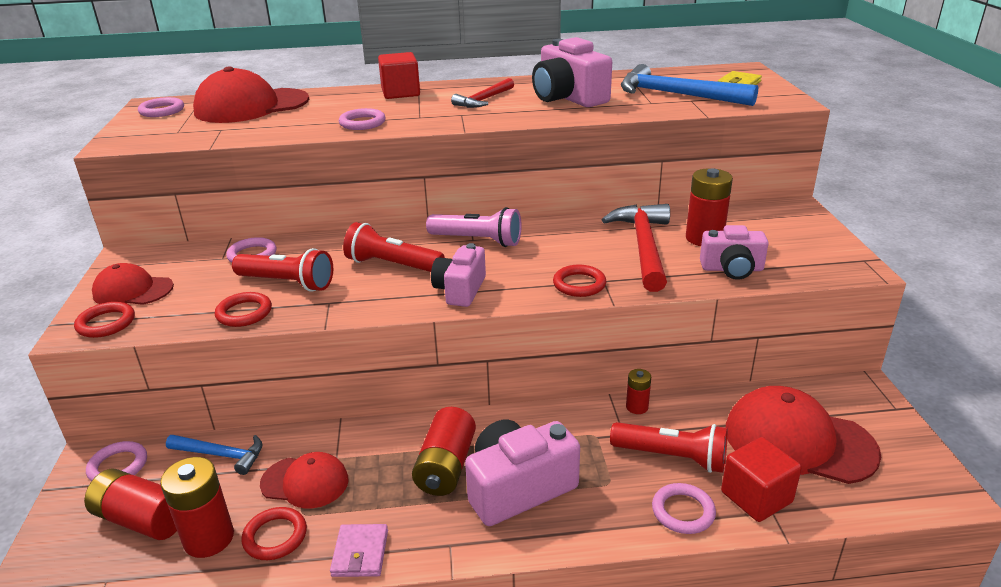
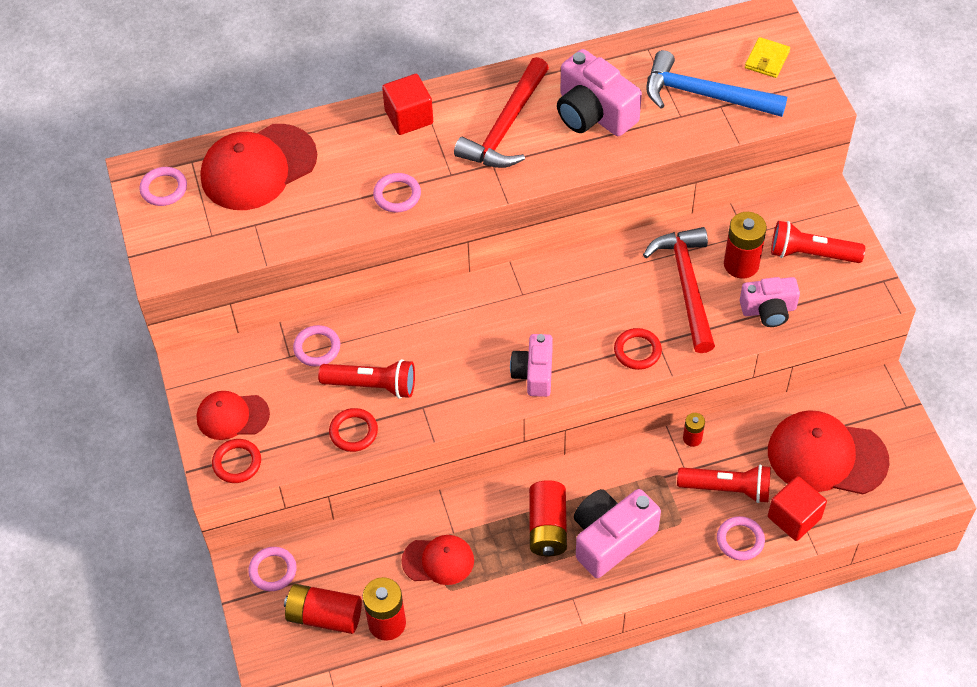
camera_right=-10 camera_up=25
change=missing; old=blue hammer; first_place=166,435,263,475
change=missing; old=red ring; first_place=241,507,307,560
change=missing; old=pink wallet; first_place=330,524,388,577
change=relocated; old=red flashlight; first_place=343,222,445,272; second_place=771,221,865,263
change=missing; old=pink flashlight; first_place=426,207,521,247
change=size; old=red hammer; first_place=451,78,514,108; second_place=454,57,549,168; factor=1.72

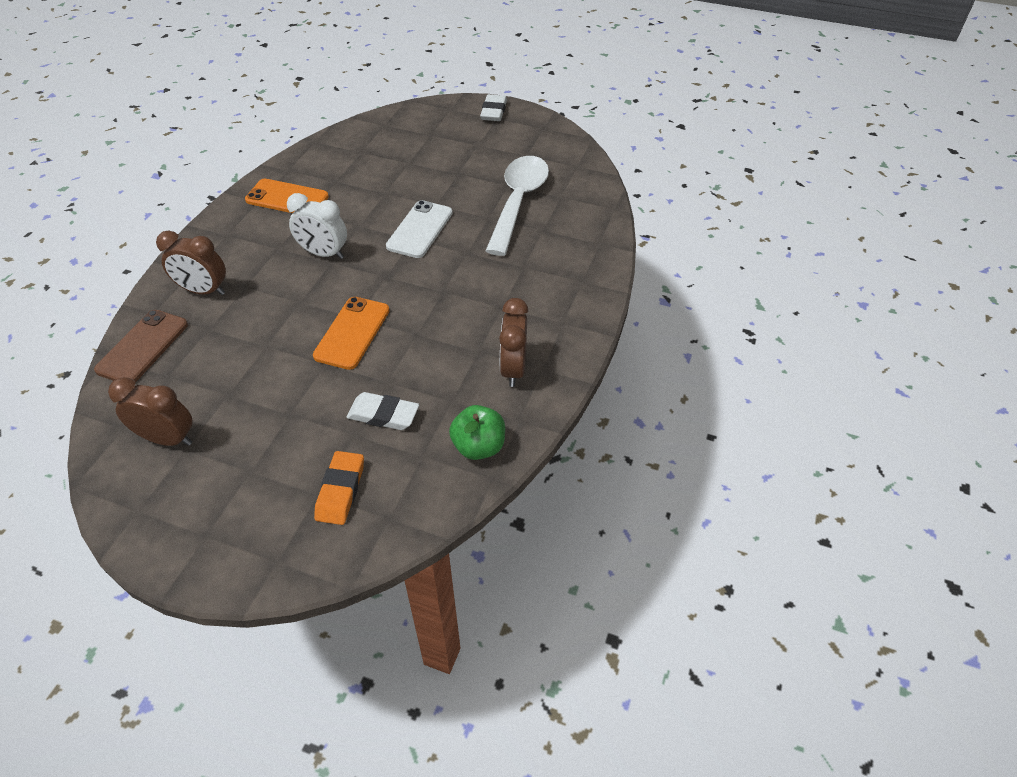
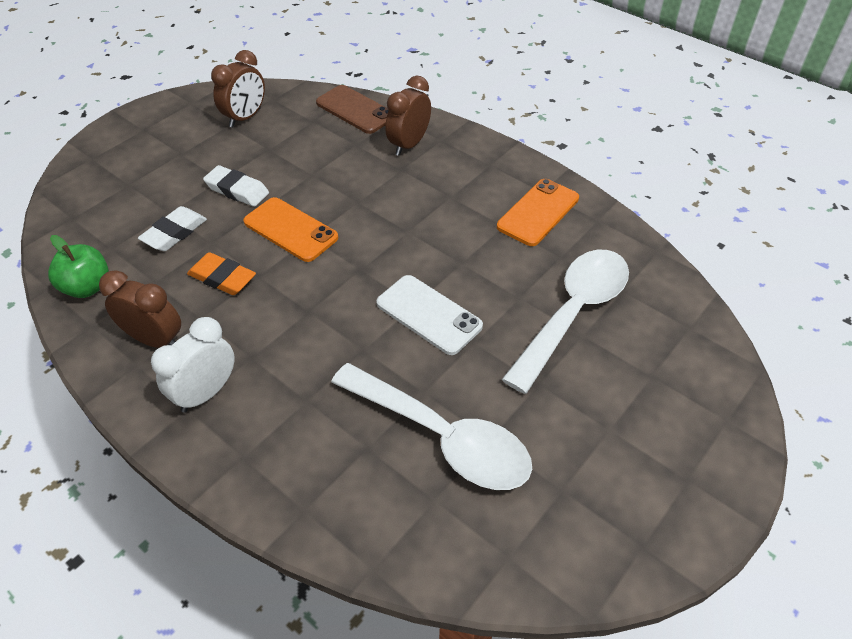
camera_right=110 camera_up=0
change=relocated; old=white clock; first_place=287,193,347,259; second_place=151,317,235,413
change=relocated; old=orange eraser; first_place=314,451,364,525; second_place=187,252,256,295
change=relocated; old=white eraser; first_place=480,94,507,121; second_place=203,165,269,207
change=appeared; new=white spoon; second_place=502,250,629,394

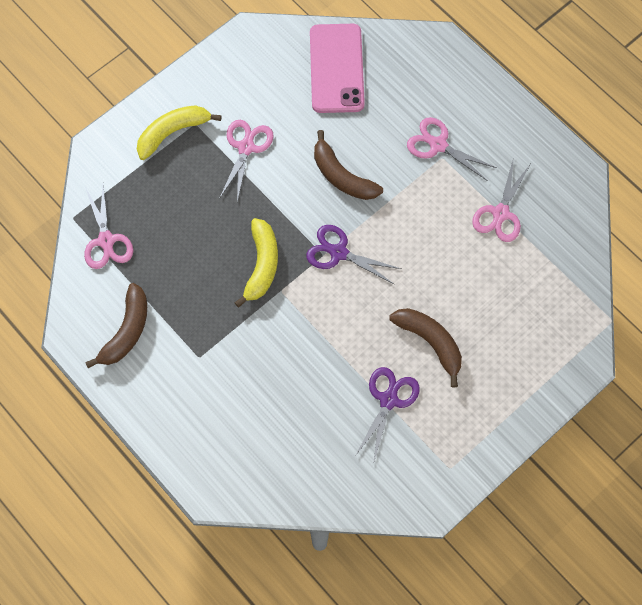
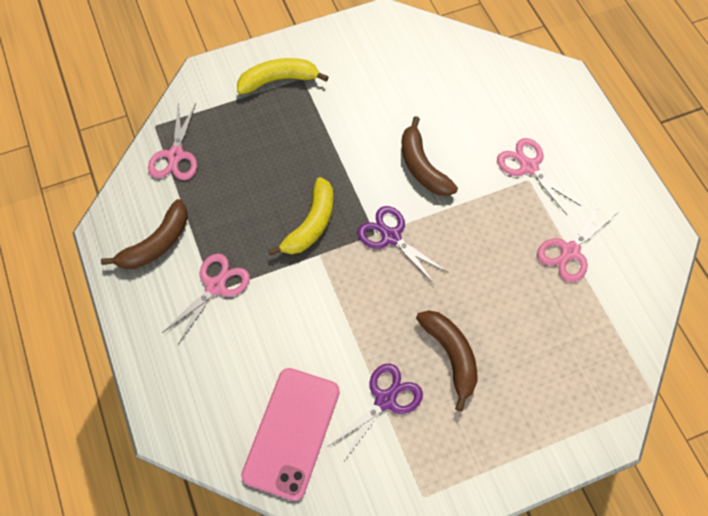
camera_right=20 camera_up=-5
change=relocated; old=pink scissors; first_place=219,120,274,202; second_place=162,254,250,345
change=relocated; old=pink phone; first_place=310,24,365,113; second_place=241,368,340,501

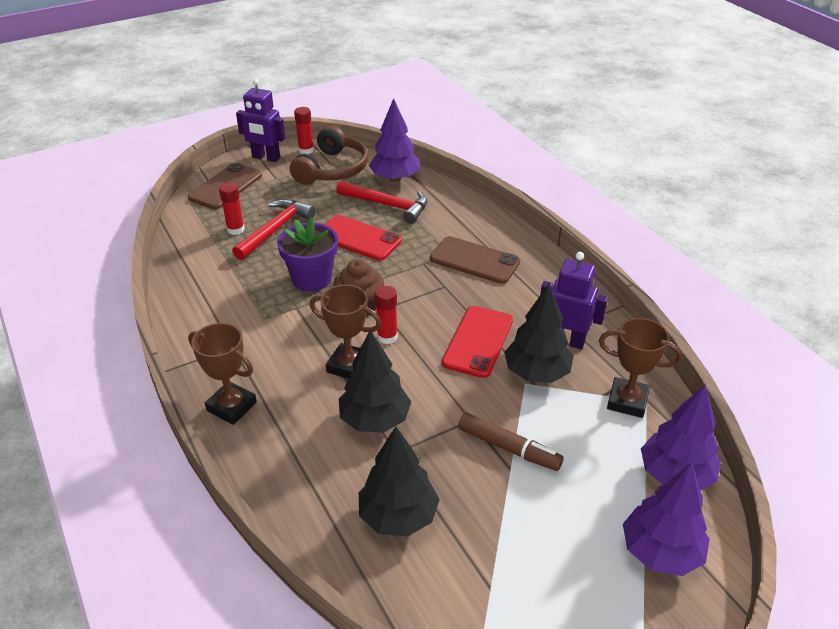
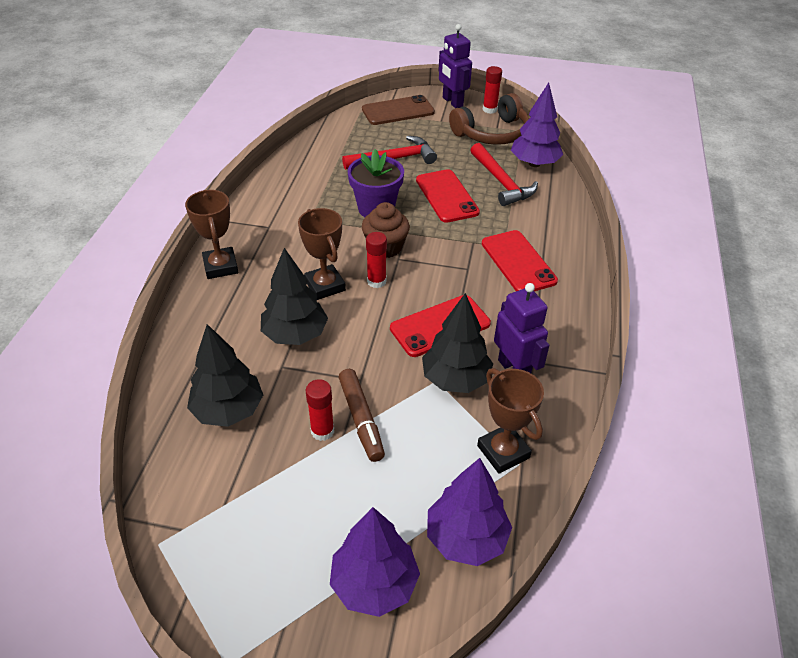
camera_right=40 camera_up=5
change=relocated; old=red glue stick; first_place=219,182,245,235; second_place=306,379,334,441
change=colour; old=brown phone; new=red phone; first_place=430,236,520,284; second_place=482,230,558,291

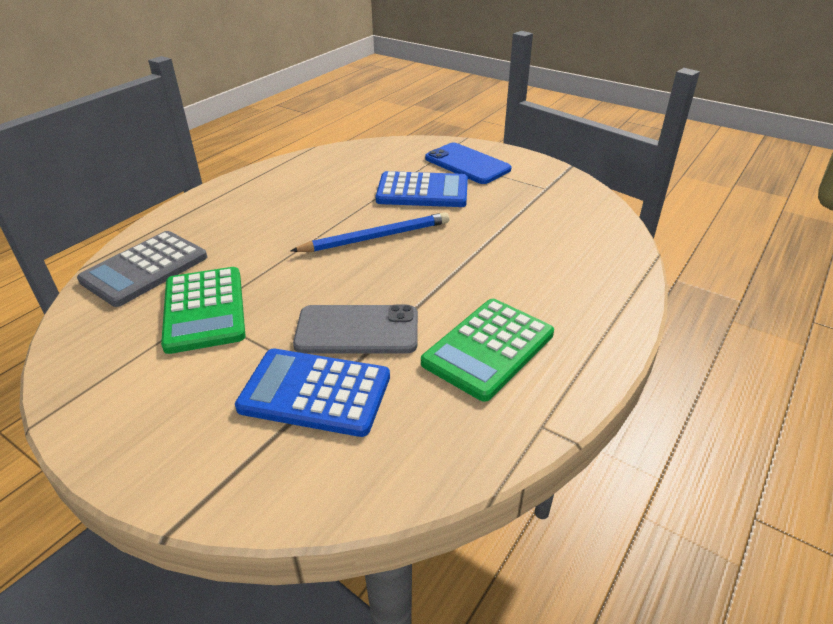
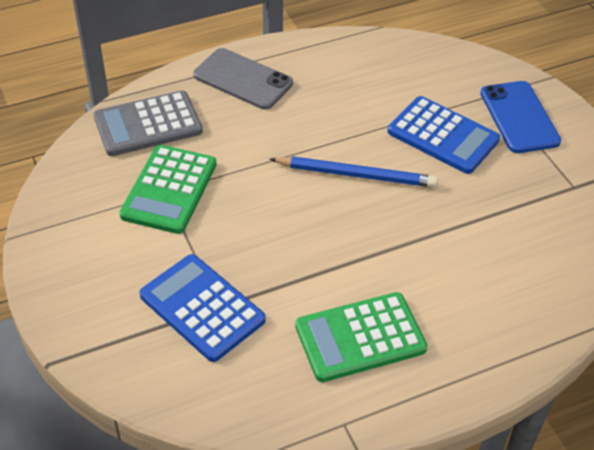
camera_right=30 camera_up=10
change=relocated; old=grey phone; first_place=293,305,418,354; second_place=193,48,293,110

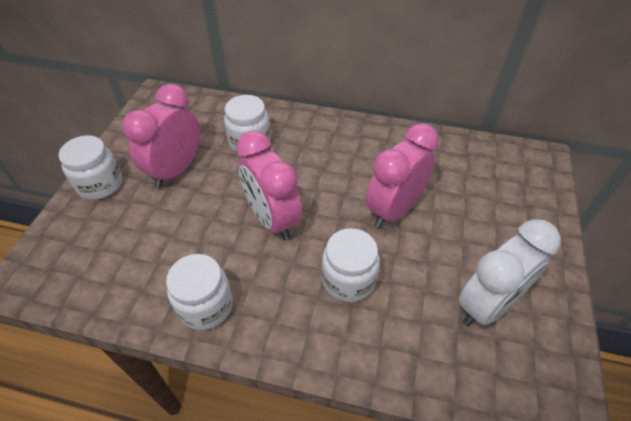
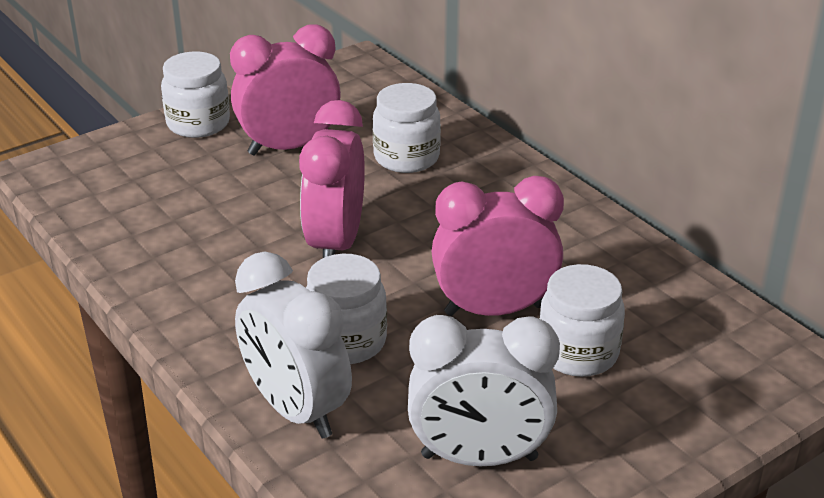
camera_right=40 camera_up=-15
change=relocated; old=white jar; first_place=166,254,233,330; second_place=539,264,625,377
change=appeared; new=white clock; second_place=235,252,352,439

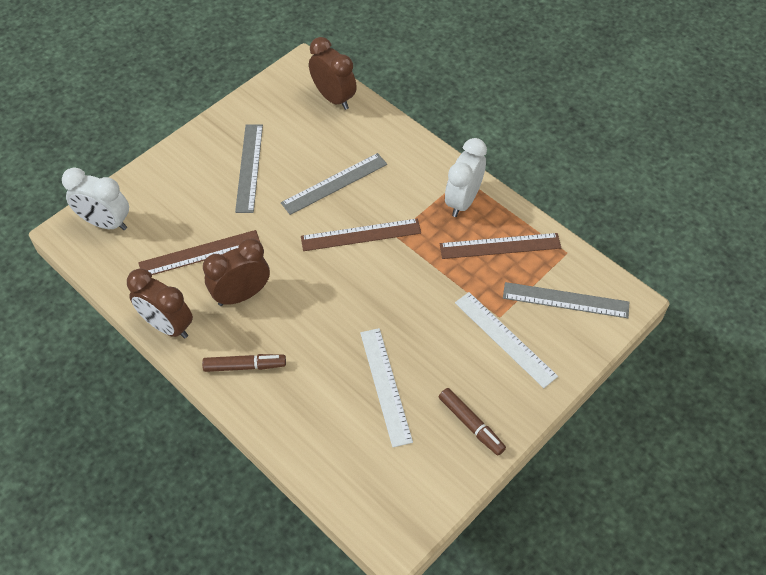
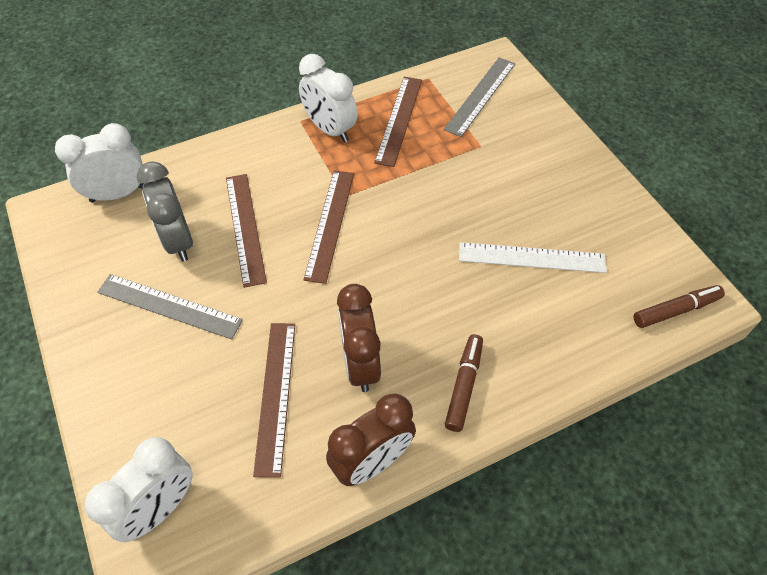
camera_right=-70 camera_up=0
change=colour; old=grey ruler; new=brown ruler; first_place=281,153,387,215; second_place=226,174,267,288
change=colour; old=brown clock; new=white clock; first_place=309,37,357,110; second_place=55,123,144,203
change=relocated; old=brown marker; first_place=439,388,506,456; second_place=634,285,725,328
change=missing; old=white ruler; first_place=455,292,558,388
change=appeared; new=grey clock; second_place=137,161,193,261

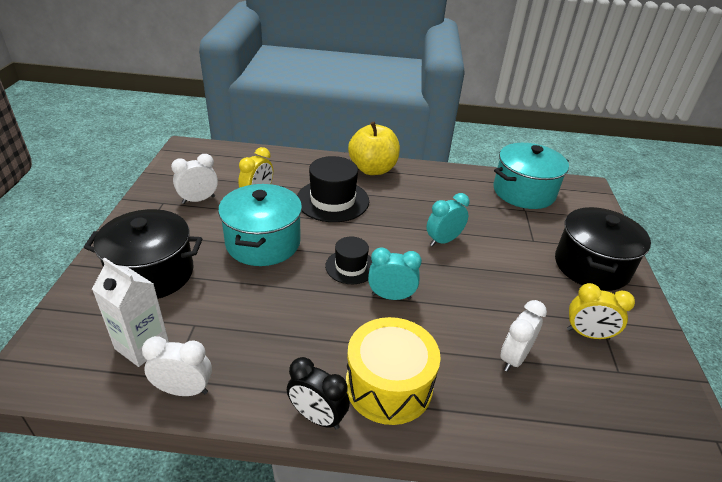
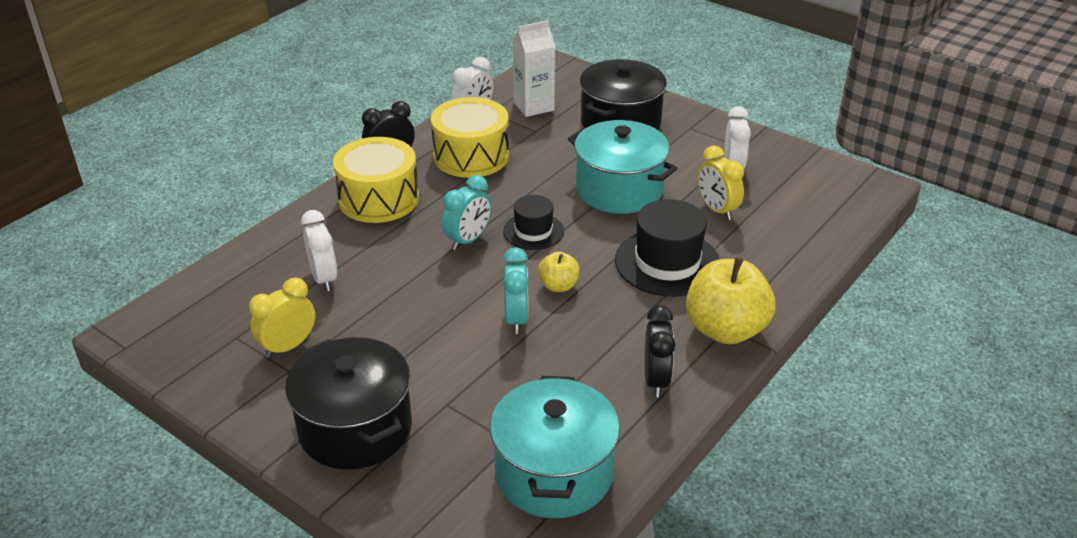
camera_right=125 camera_up=0
change=appeared; new=yellow drum; second_place=431,97,509,178
change=appeared; new=yellow apple; second_place=538,252,580,292
change=appeared; new=black clock; second_place=645,305,675,397

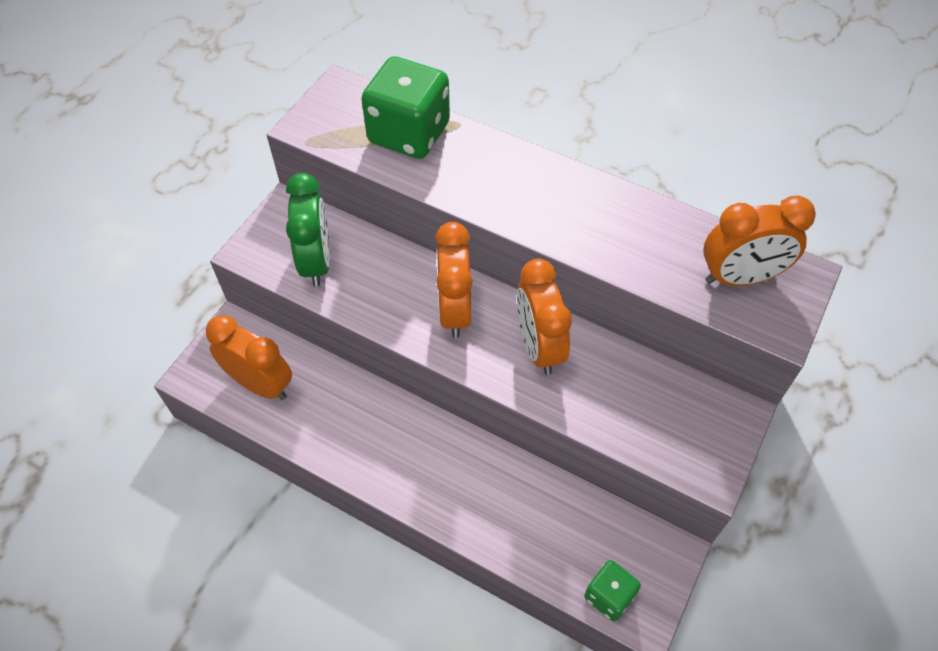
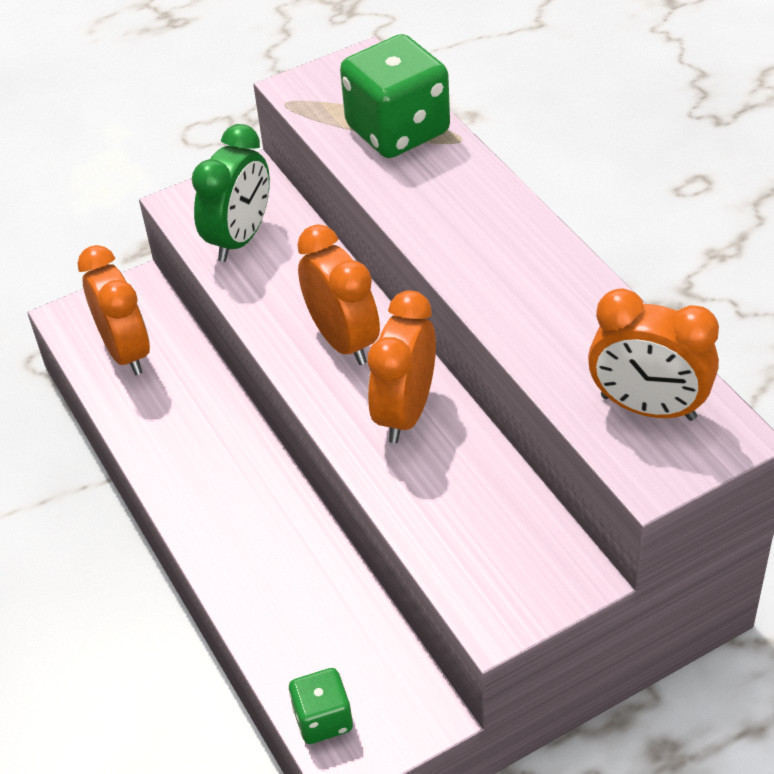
camera_right=35 camera_up=-10
change=spun; old=orange clock; first_place=435,222,473,338; second_place=297,224,380,365; degrees=120

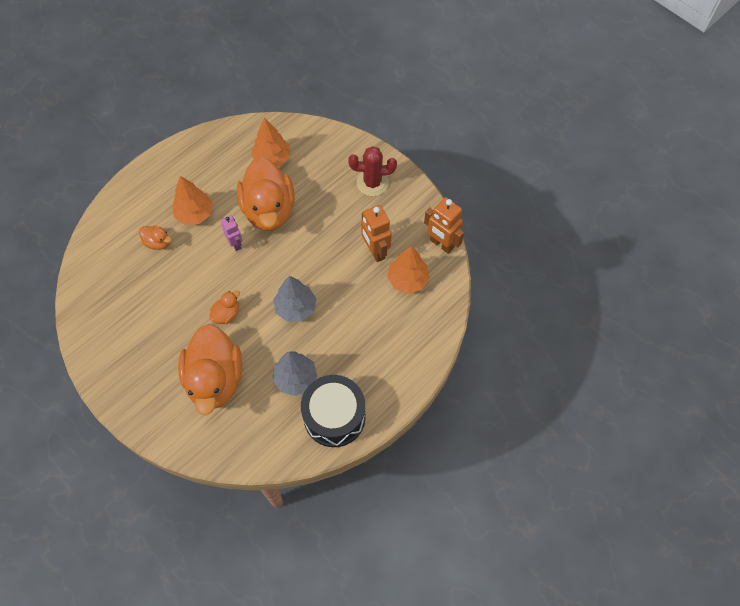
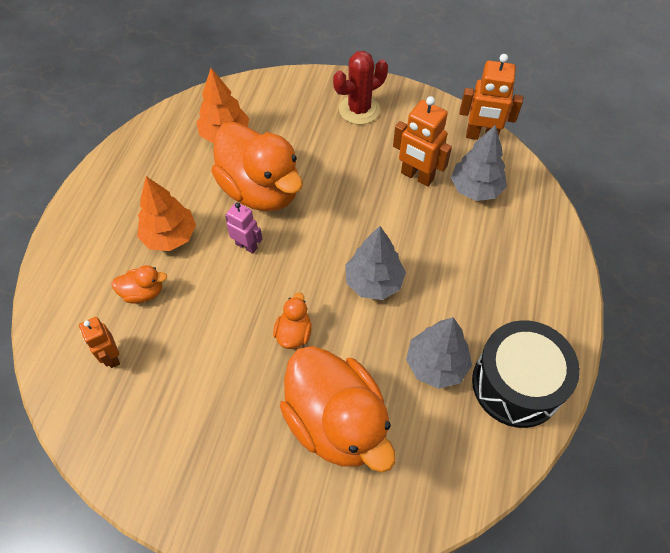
camera_right=-30 camera_up=-5
change=colour; old=orange tree; new=grey tree; first_place=387,246,430,294; second_place=451,125,507,201
change=appeared; new=orange robot; second_place=79,317,120,368

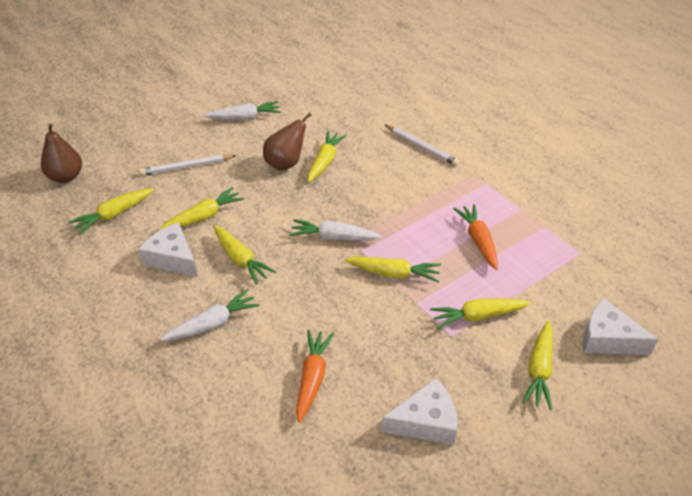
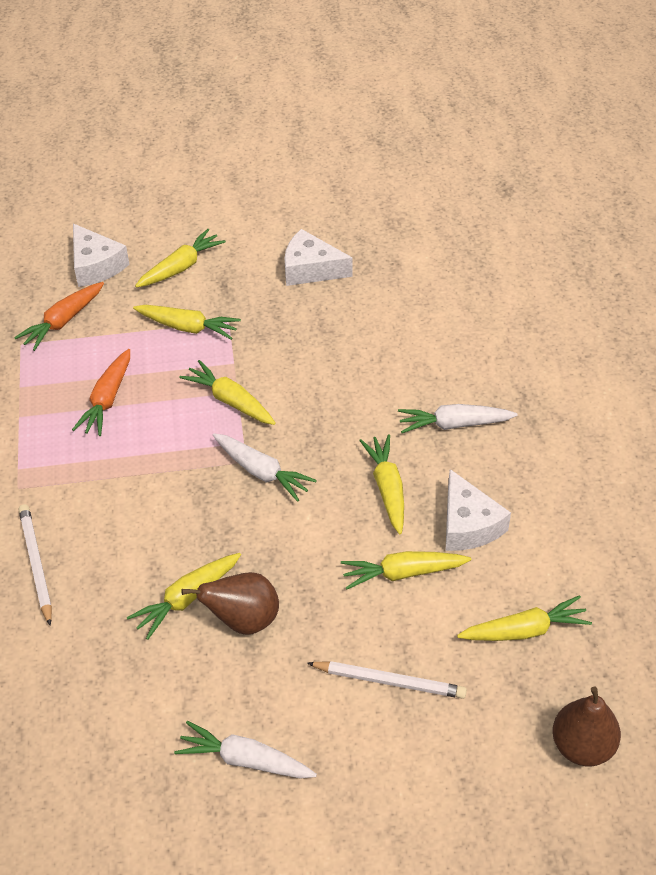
camera_right=-150 camera_up=5
change=relocated; old=orange carrot; first_place=296,330,334,423; second_place=14,282,104,351

